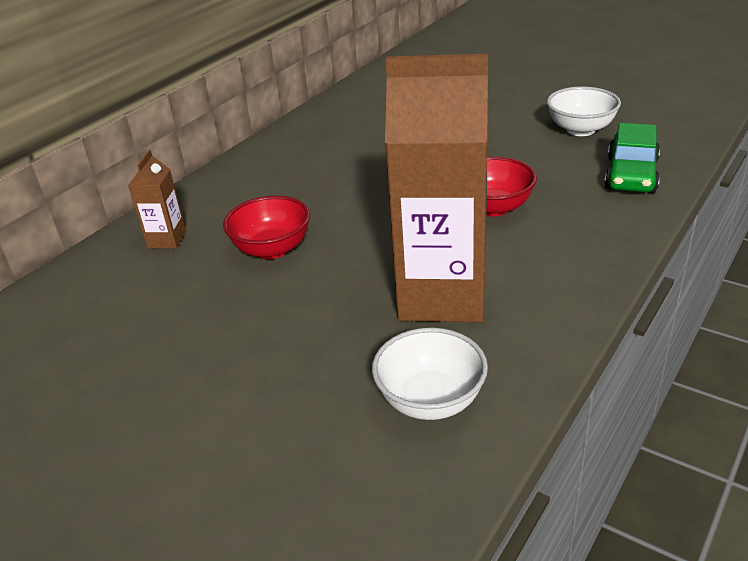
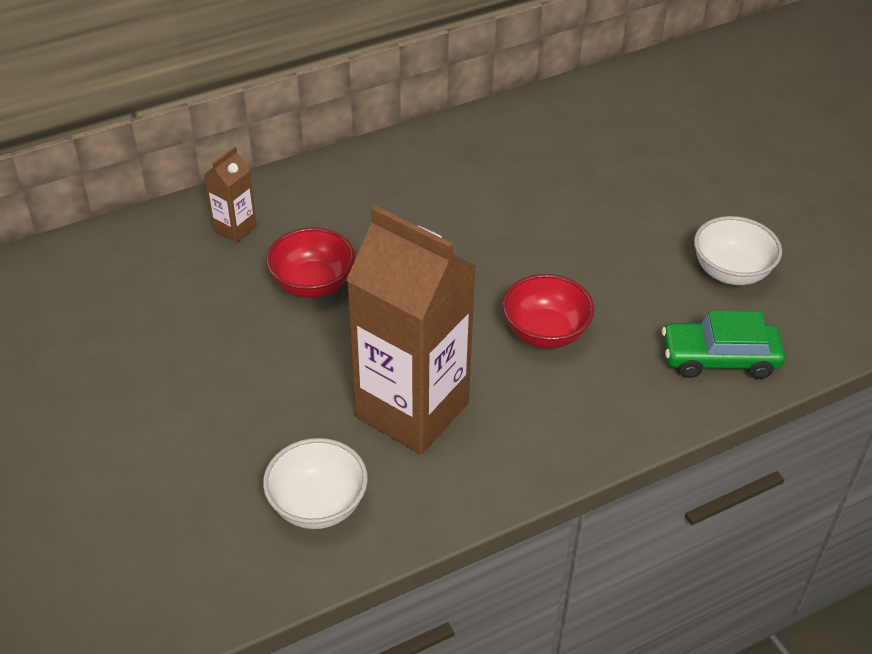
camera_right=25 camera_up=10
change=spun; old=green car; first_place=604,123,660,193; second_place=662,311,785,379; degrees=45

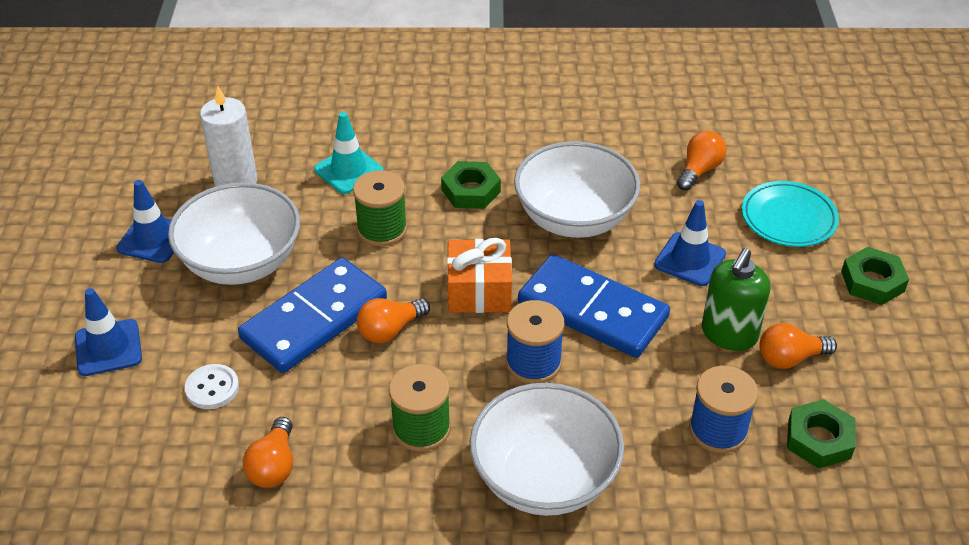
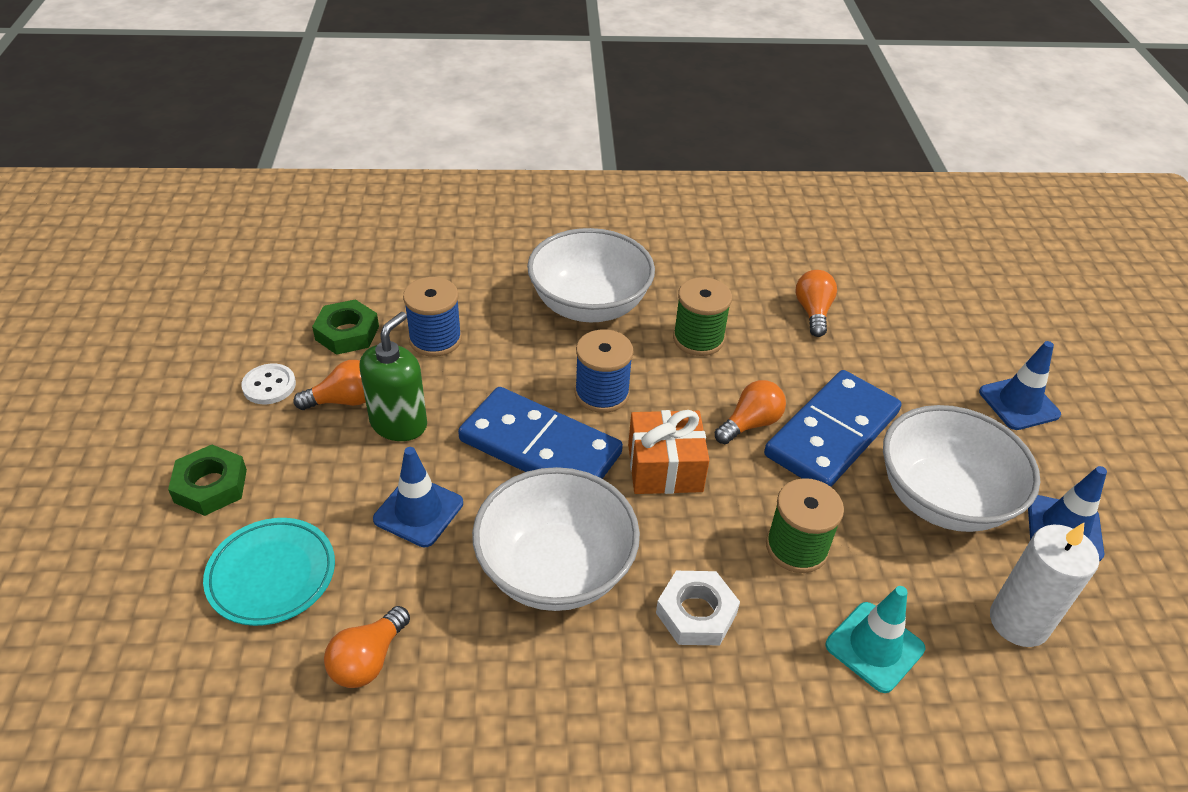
camera_right=175 camera_up=0
change=relocated; old=white button; first_place=185,364,239,409; second_place=241,364,296,404
change=colour; old=green nut; new=white nut; first_place=441,161,501,209; second_place=656,571,740,645

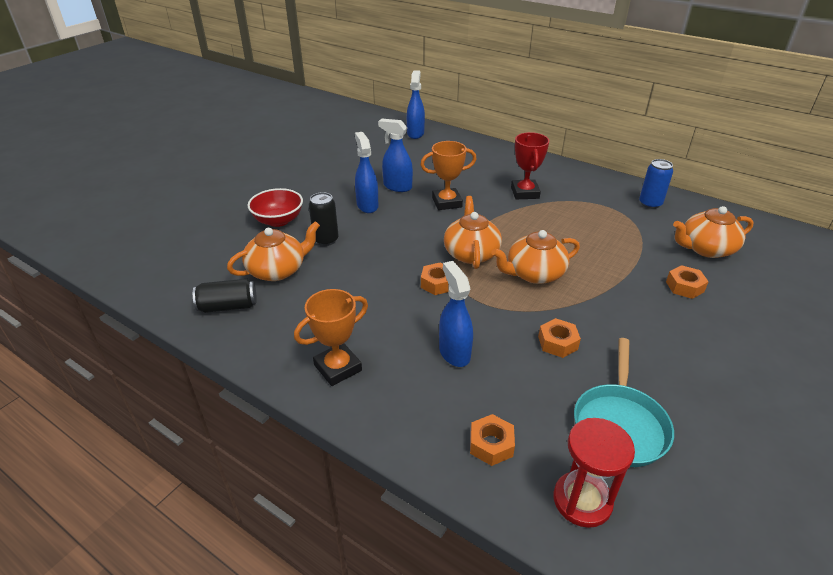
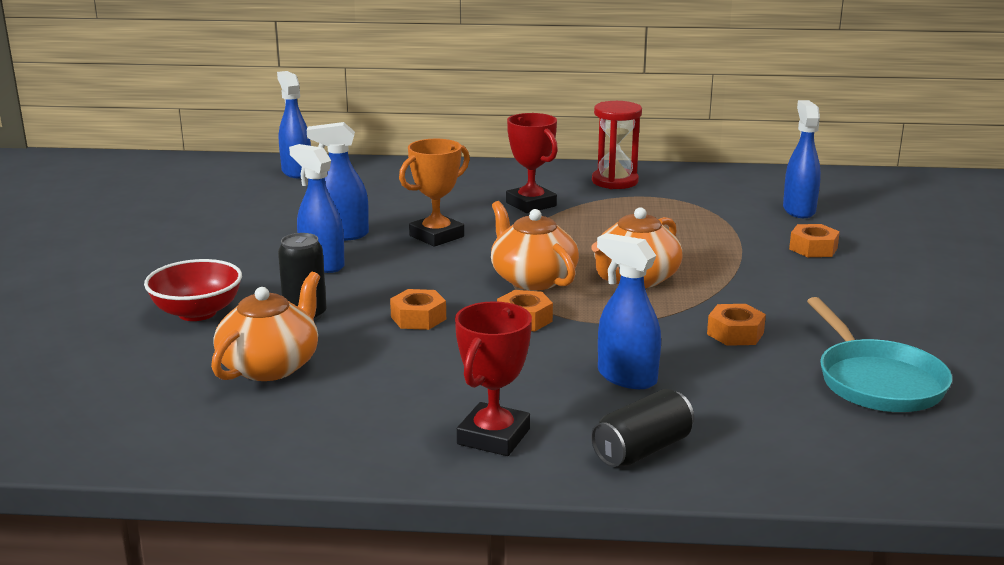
camera_right=-30 camera_up=-15
change=relocated; old=black can; first_place=193,279,257,313; second_place=591,389,694,467
change=colour; old=orange trophy; new=red trophy; first_place=294,289,368,386; second_place=455,301,532,456
change=relocated; old=orange nut; first_place=470,414,515,466; second_place=390,289,446,330
change=relocated; old=red hourglass; first_place=553,418,635,528; second_place=592,101,642,189
change=missing; old=blue can; first_place=639,159,673,209
change=exchanged; old=orange teapot; new=blue spray bottle; first_place=673,206,754,258; second_place=783,100,821,218

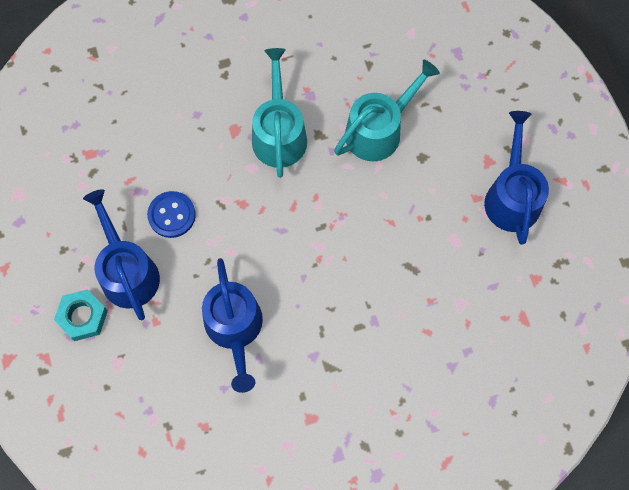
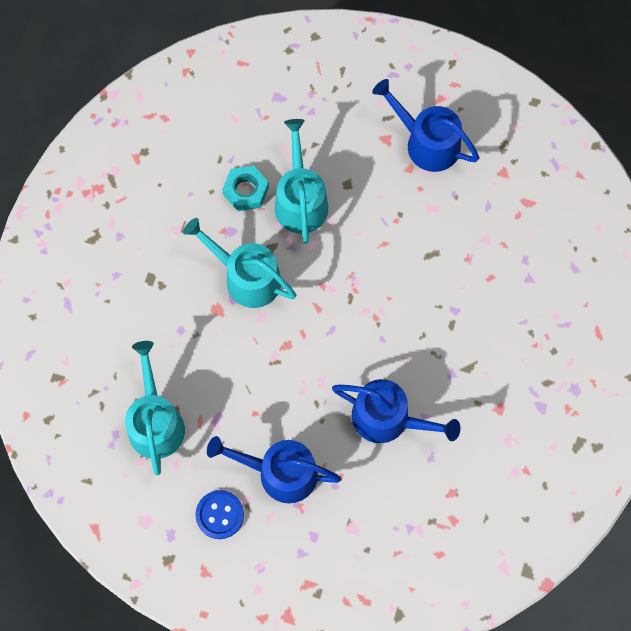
camera_right=-55 camera_up=0
change=relocated; old=turquoise nut; first_place=54,289,108,341; second_place=222,165,269,211
change=relocated; old=blue button; first_place=147,191,196,238; second_place=195,490,244,539
change=appeared; new=turquoise watering can; second_place=125,341,185,476

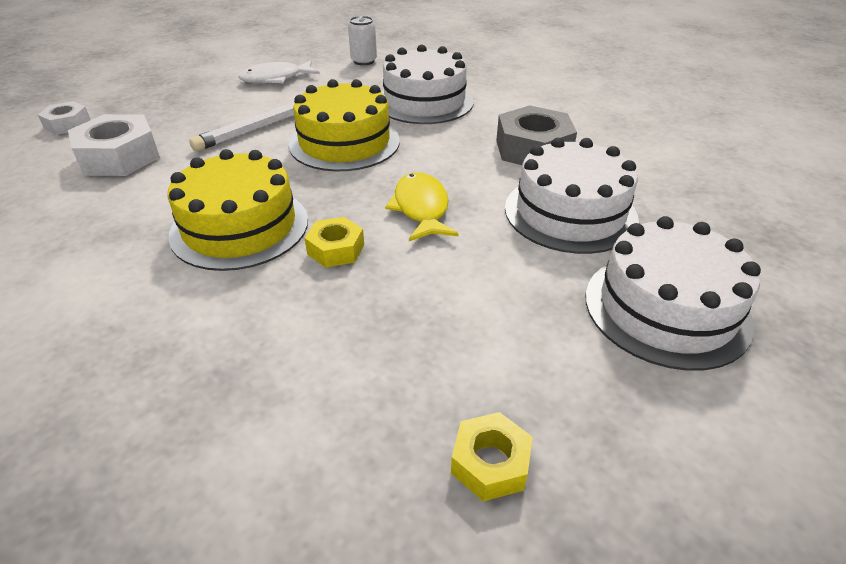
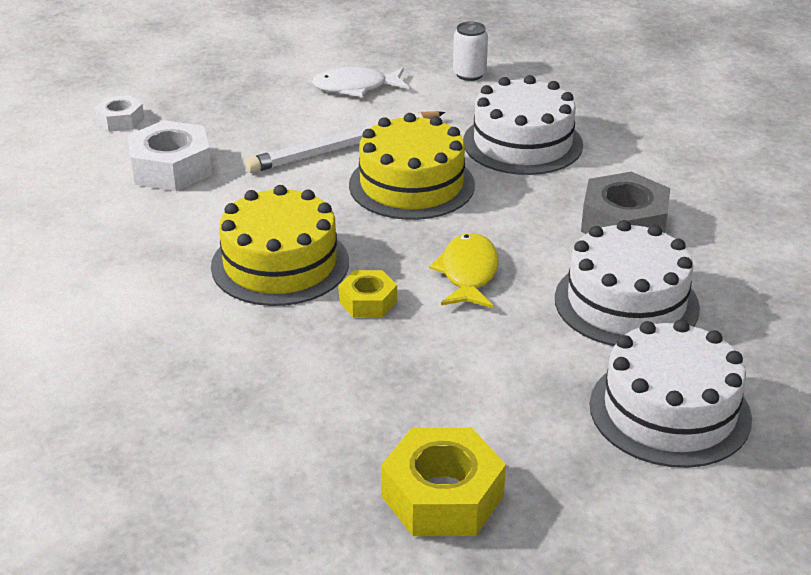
camera_right=15 camera_up=-5
change=size; old=yellow nut; first_place=451,412,533,501; second_place=381,428,506,536; factor=1.75

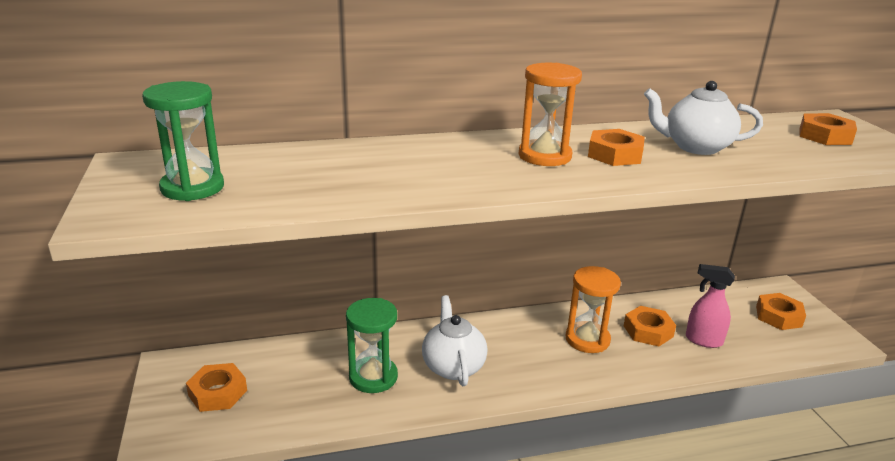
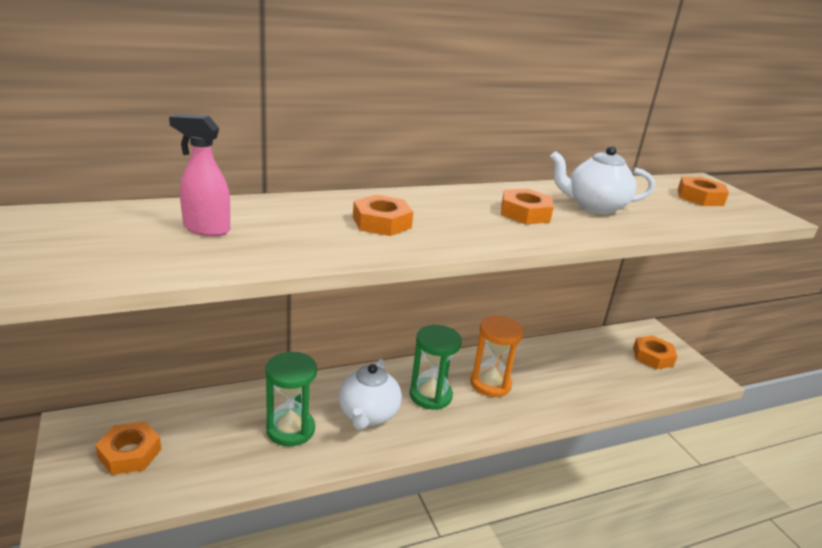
camera_right=-10 camera_up=0
change=relocated; old=green hourglass; first_place=142,81,224,201; second_place=409,325,462,410
change=spun; old=white teapot; first_place=422,295,488,386; second_place=339,359,402,430; degrees=-150
change=missing; old=orange hourglass; first_place=519,63,582,166
change=relocated; old=orange nut; first_place=624,306,676,346; second_place=353,195,413,236
change=relocated; old=pink spray bottle; first_place=686,264,735,348; second_place=169,114,230,236

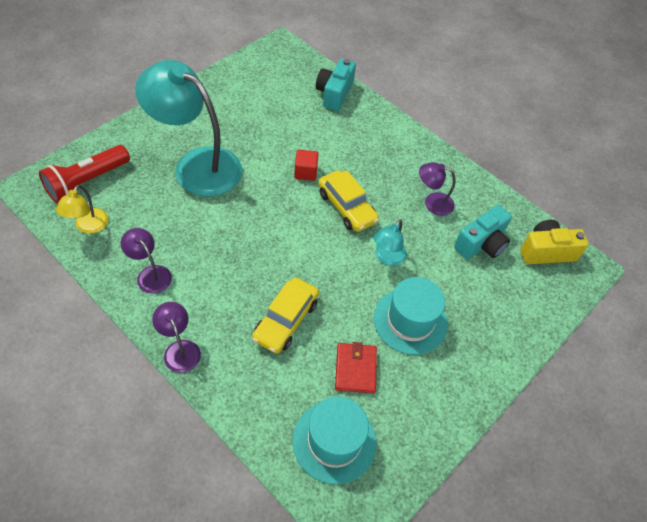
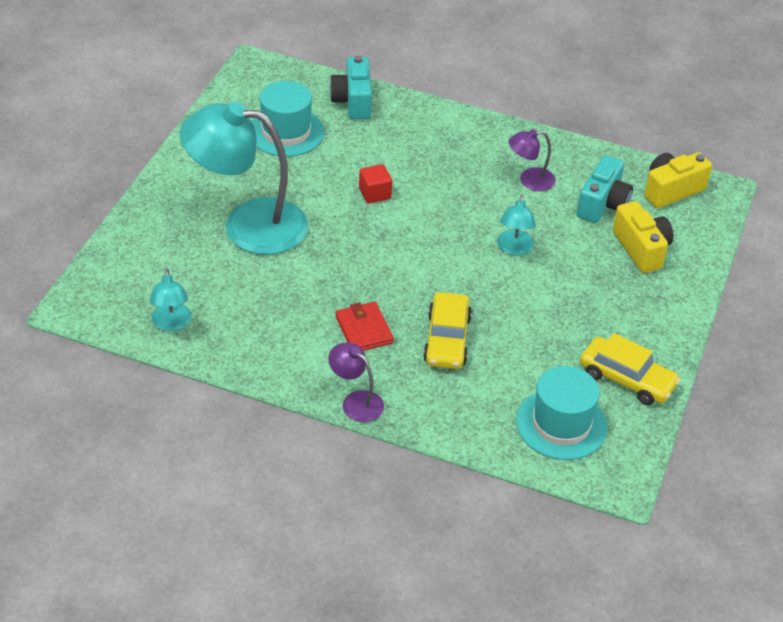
camera_right=-20 camera_up=-10
change=missing; old=red flashlight; first_place=39,145,130,203
change=colour; old=yellow lamp; new=turquoise lamp; first_place=56,185,109,234; second_place=149,268,191,332
change=missing; old=purple lamp; first_place=121,228,172,294
change=relocated; old=yellow car; first_place=318,170,379,232; second_place=580,333,680,405
change=relocated; old=red wallet; first_place=335,342,377,394; second_place=335,302,394,351
change=relocated; old=turquoise hat; first_place=374,277,448,355; second_place=252,81,324,157
change=appeared; new=yellow camera; second_place=613,201,673,273

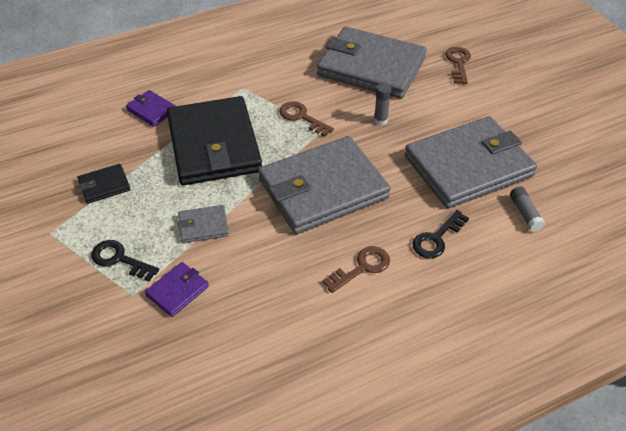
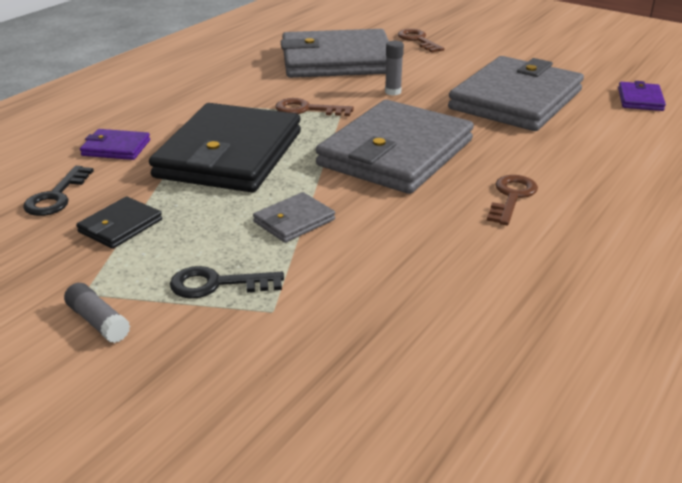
camera_right=-30 camera_up=-15
change=relocated; old=purple wallet; first_place=145,262,209,317; second_place=618,81,666,111
change=spun; old=black wallet; first_place=167,96,262,185; second_place=149,103,301,192; degrees=60
change=relocated; old=black key; first_place=412,210,469,259; second_place=23,166,94,216
change=relocated; old=grey glue stick; first_place=510,187,545,232; second_place=64,283,130,343

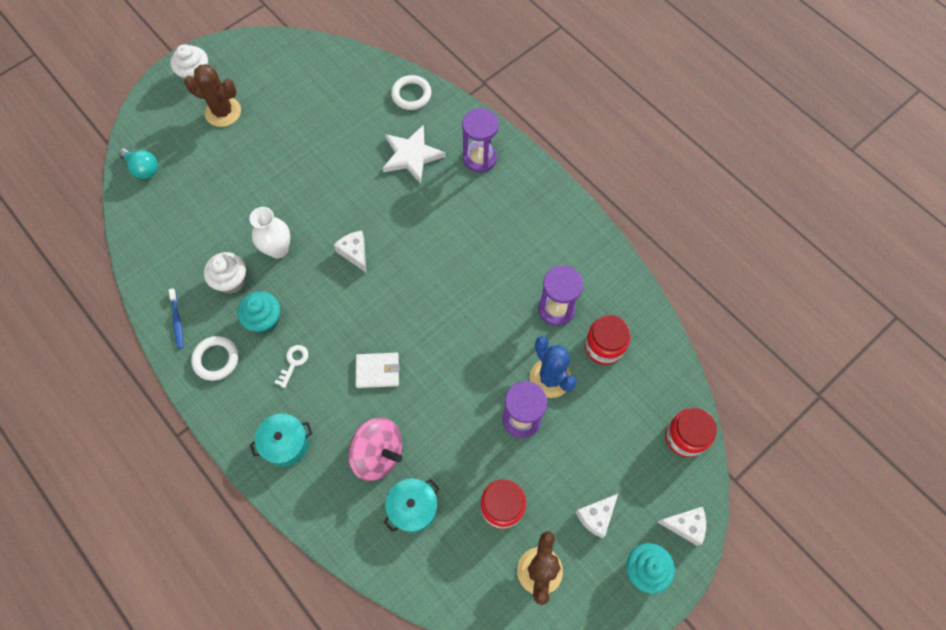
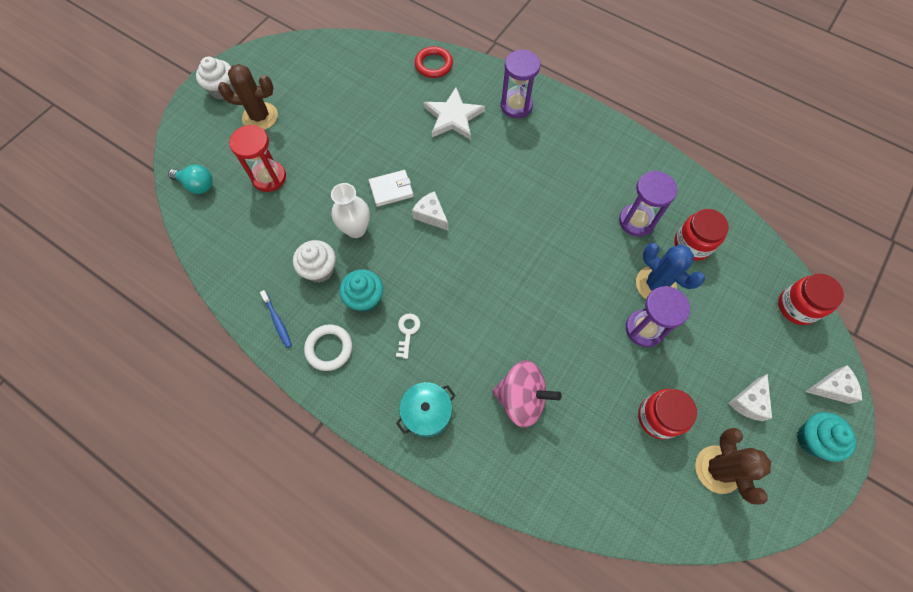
camera_right=-15 camera_up=0
change=relocated; old=white wallet; first_place=355,353,400,388; second_place=368,170,414,207
change=missing; old=turquoise pot; first_place=384,478,440,533
change=colour; old=white ring; new=red ring; first_place=391,75,432,110; second_place=415,46,453,78
change=appeared; new=red hourglass; second_place=229,125,286,192

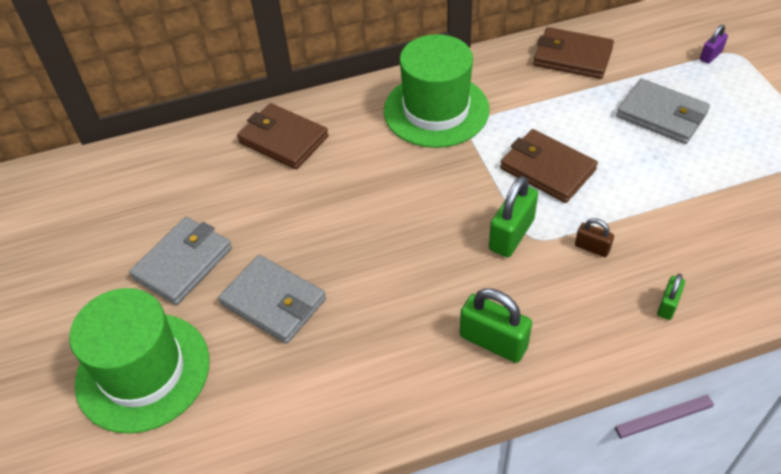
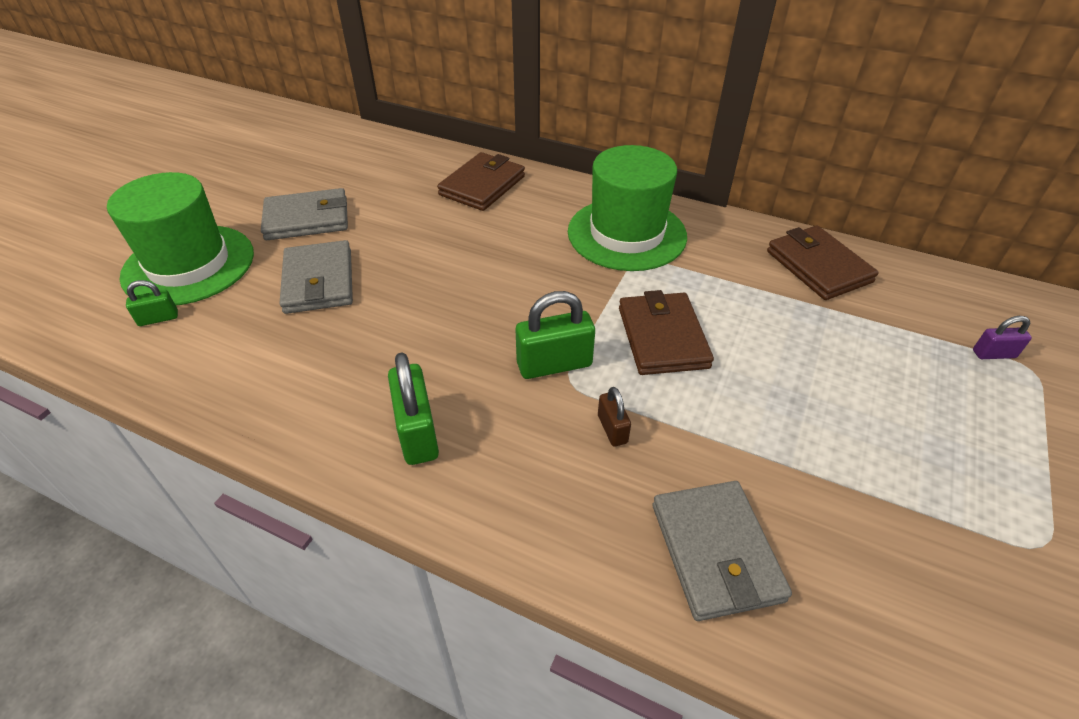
camera_right=40 camera_up=-5
change=spun; old=brown wallet; first_place=237,103,329,169; second_place=437,152,525,211; degrees=45
change=relocated; old=grey wallet; first_place=616,78,710,144; second_place=652,481,792,621
change=relocated; old=green padlock; first_place=657,274,685,320; second_place=126,280,178,326

